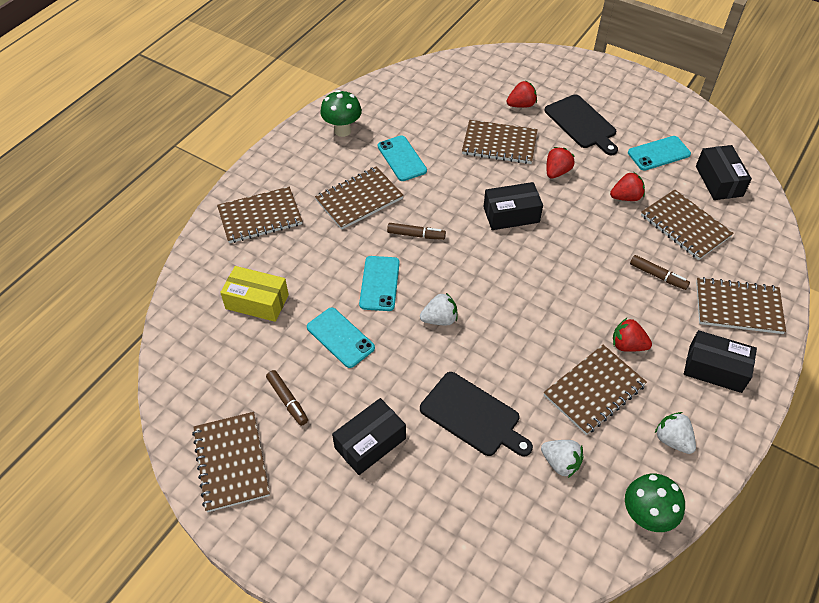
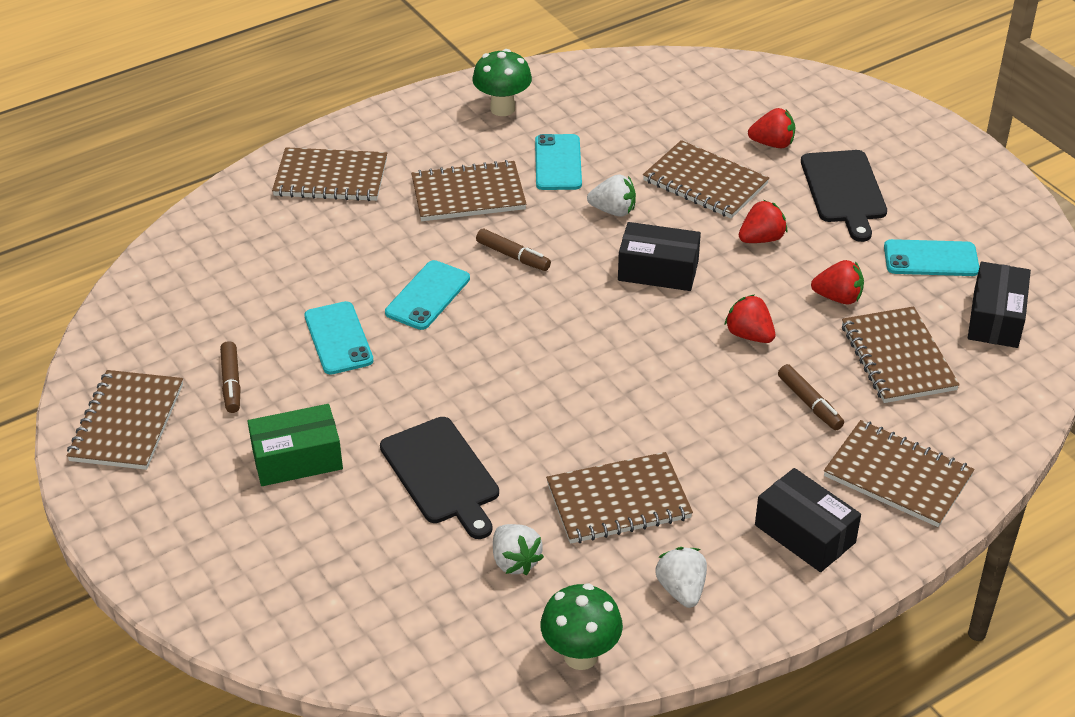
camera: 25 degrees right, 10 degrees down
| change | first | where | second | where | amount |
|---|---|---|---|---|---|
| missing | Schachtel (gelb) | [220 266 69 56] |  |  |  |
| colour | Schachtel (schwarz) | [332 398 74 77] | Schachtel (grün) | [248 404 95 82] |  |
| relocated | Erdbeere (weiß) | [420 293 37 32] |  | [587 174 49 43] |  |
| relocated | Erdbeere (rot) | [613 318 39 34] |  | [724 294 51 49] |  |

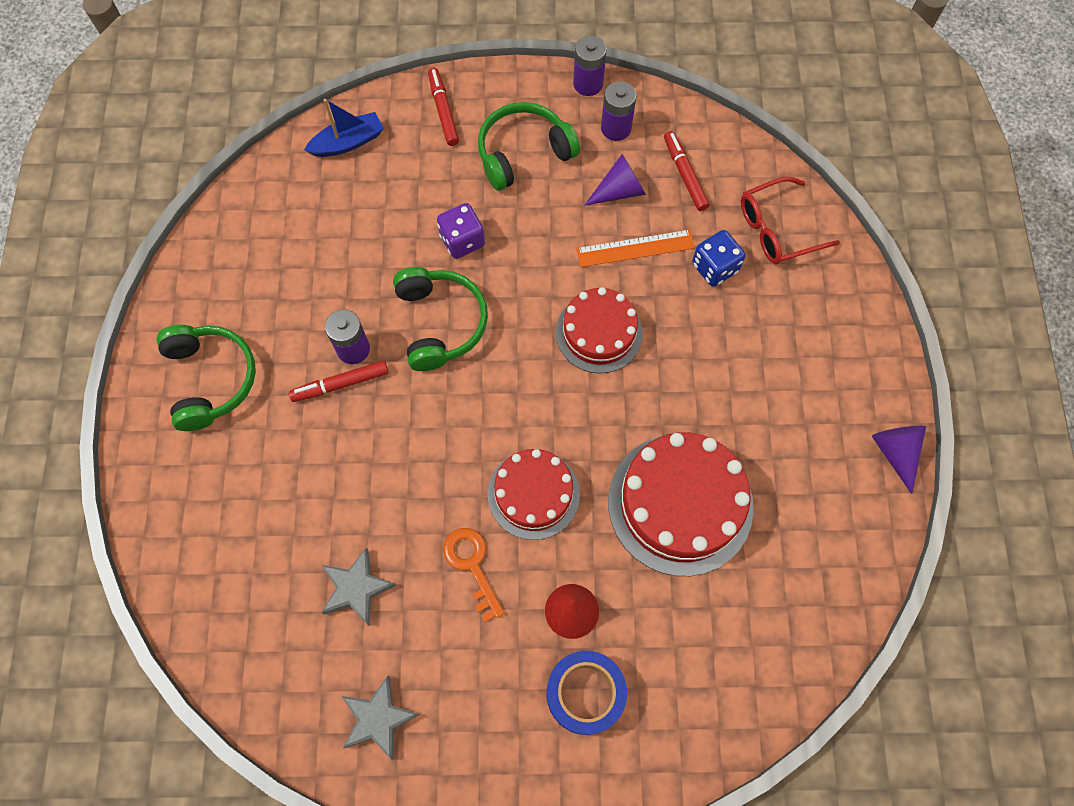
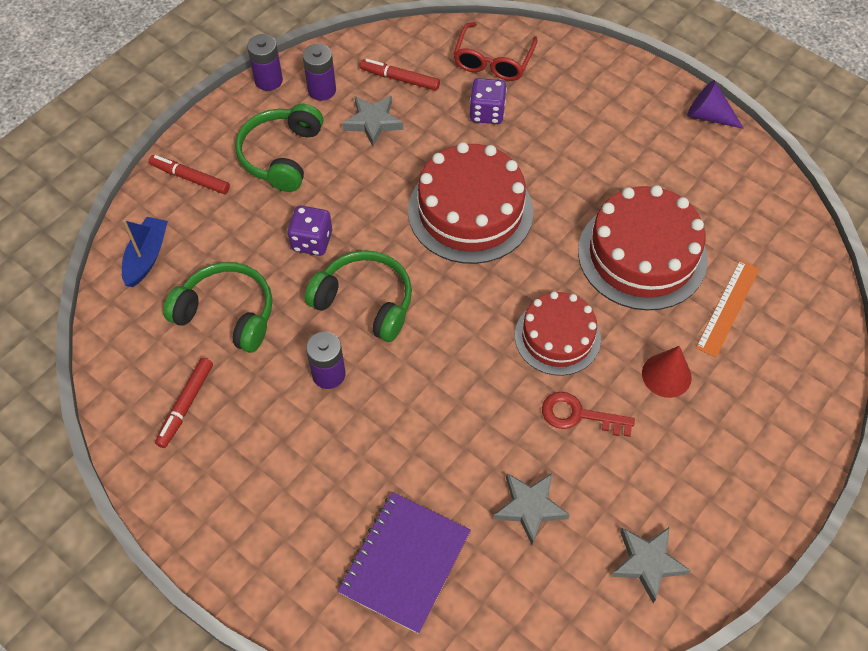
camera: 50 degrees left, 10 degrees down
| change | first | where | second | where | amount |
|---|---|---|---|---|---|
| relocated | Kopfhörer (grün) | [157 325 99 106] |  | [163 262 109 91] |  |
| relocated | Filzstift (rot) | [289 361 100 41] |  | [155 358 58 90] |  |
| colour | Schlüssel (orange) | [443 528 61 94] | Schlüssel (rot) | [542 392 93 45] |  |
| missing | Klebeband (blau) | [547 651 80 84] |  |  |  |
| size | Kuchen (rot) | [556 287 87 87] |  | [408 142 125 122] | x1.56 |
| relocated | Lineal (orange) | [576 230 119 37] |  | [696 260 63 97] |  |
| exchanged | Kegel (lila) | [584 154 62 52] | Stern (grau) | [342 95 61 51] |  |
| colour | Spielwürfel (blau) | [692 230 53 57] | Spielwürfel (lila) | [470 78 37 46] |  |
| appeared |  |  | Notizbuch (lila) | [338 492 133 142] |  |

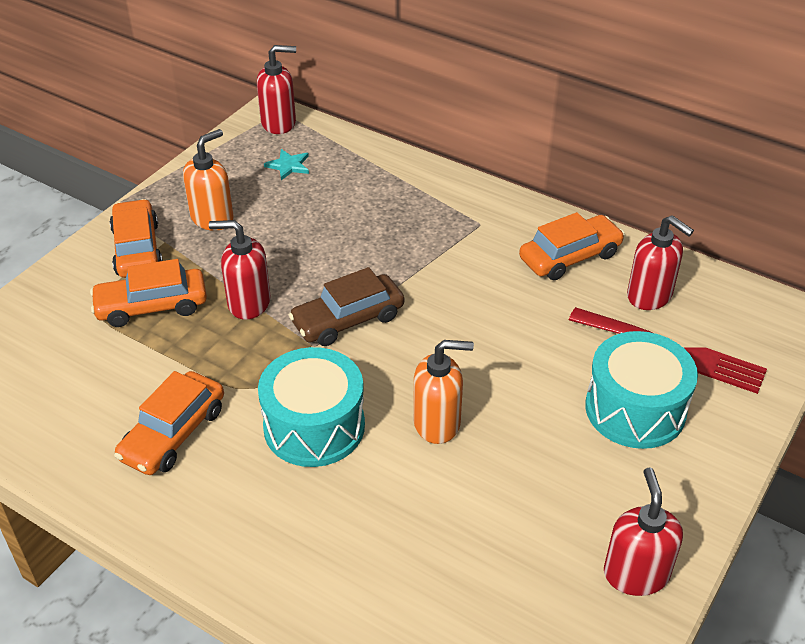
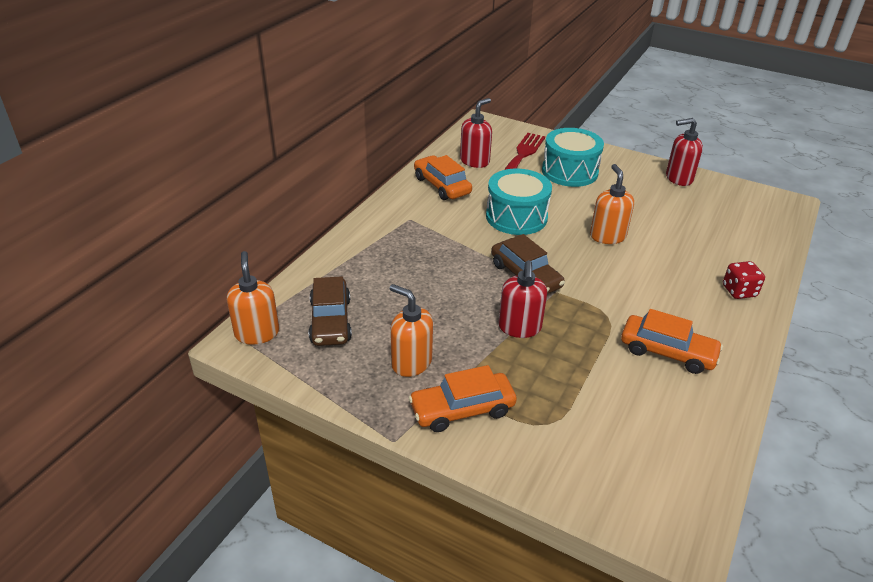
camera: 95 degrees left, 5 degrees down
| change | first | where | second | where | amount |
|---|---|---|---|---|---|
| missing | Auto (orange) | [90 259 117 68] |  |  |  |
| colour | Seifenspender (rot) | [257 45 39 89] | Seifenspender (orange) | [227 251 52 94] |  |
| relocated | Trommel (türkis) | [258 347 107 120] |  | [486 169 66 66] |  |
| exchanged | Stern (türkis) | [264 149 45 31] | Auto (braun) | [309 276 43 70] |  |
| appeared |  |  | Spielwürfel (rot) | [723 261 42 38] |  |

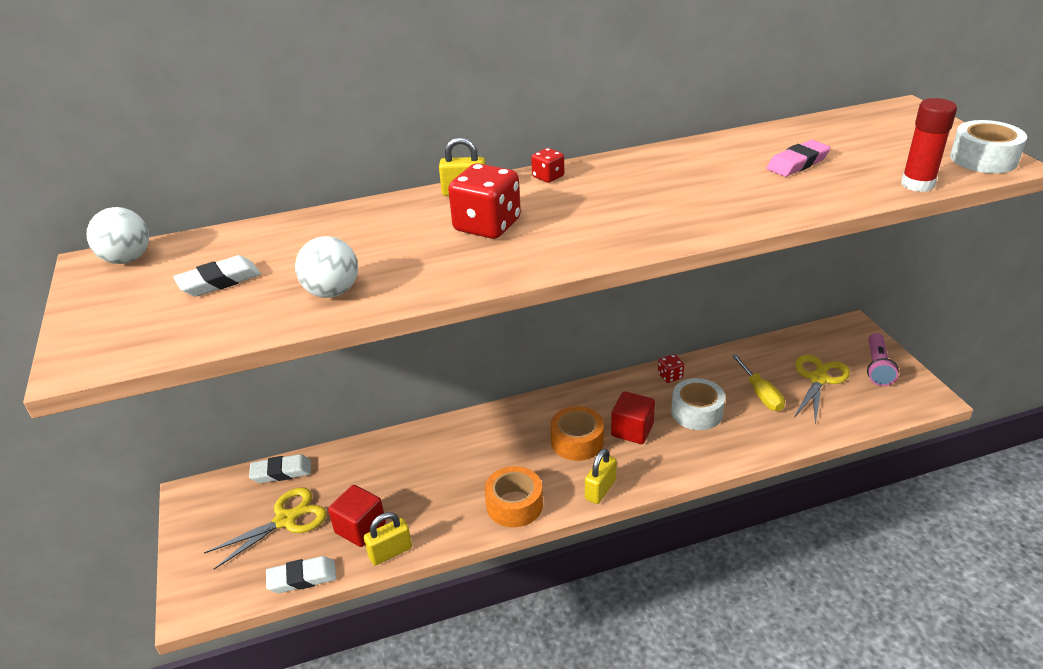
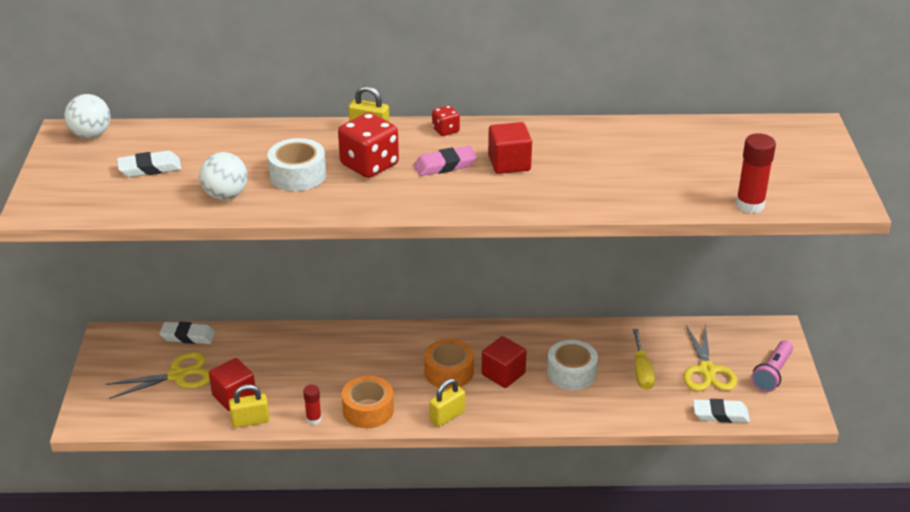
camera: 15 degrees right, 0 degrees up
| change | first | where | second | where | amount |
|---|---|---|---|---|---|
| relocated | Radiergummi (weiß) | [266 556 70 37] |  | [693 399 57 24] |  |
| missing | Spielwürfel (rot) | [658 354 26 29] |  |  |  |
| relocated | Radiergummi (rosa) | [767 140 64 37] |  | [414 146 63 30] |  |
| spun | Schere (gelb) | [794 355 56 70] |  | [683 325 54 66] | 135 degrees clockwise |
| relocated | Klebeband (weiß) | [950 120 77 53] |  | [268 138 58 53] |  |
| appeared |  |  | Klebestift (rot) | [303 385 19 40] |  |
| appeared |  |  | Kubus (rot) | [488 122 44 52] |  |

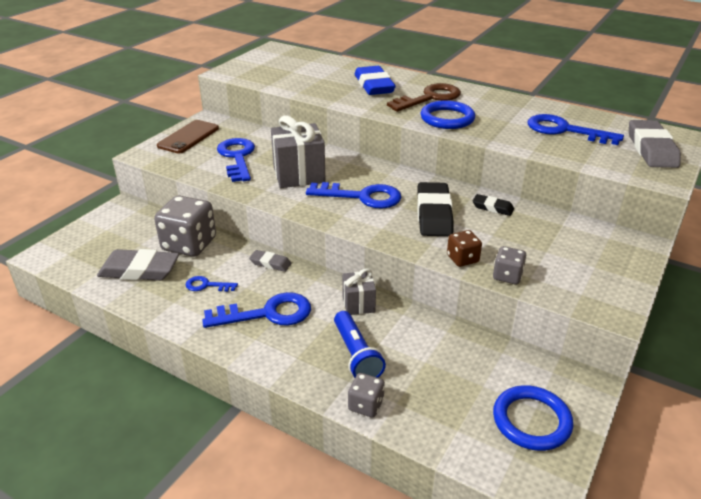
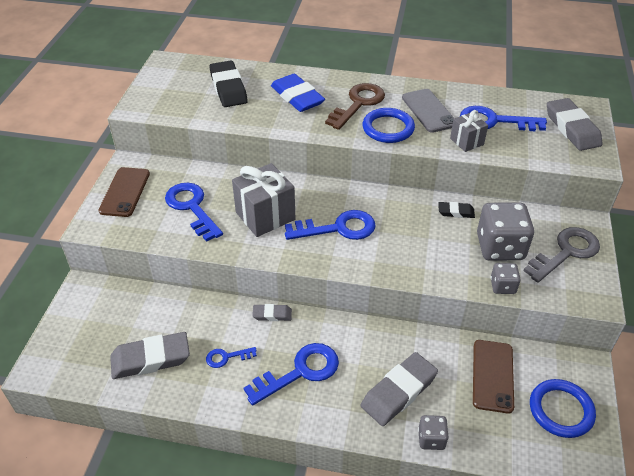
camera: 20 degrees left, 10 degrees up
| change | first | where | second | where | amount |
|---|---|---|---|---|---|
| relocated | Spielwürfel (grau) | [154 195 62 62] |  | [477 202 57 59] |  |
| exchanged | Taschenlampe (blau) | [334 311 52 67] | Radiergummi (grau) | [361 352 77 74] |  |
| relocated | Geschenk (grau) | [342 268 34 47] |  | [450 110 38 42] |  |
| relocated | Radiergummi (schwarz) | [417 182 37 54] |  | [209 60 39 47] |  |
| missing | Spielwürfel (braun) | [447 230 35 37] |  |  |  |
| appeared |  |  | Handy (grau) | [402 89 52 44] |  |
| appeared |  |  | Handy (braun) | [473 340 41 73] |  |
| appeared |  |  | Schlüssel (grau) | [523 227 77 56] |  |

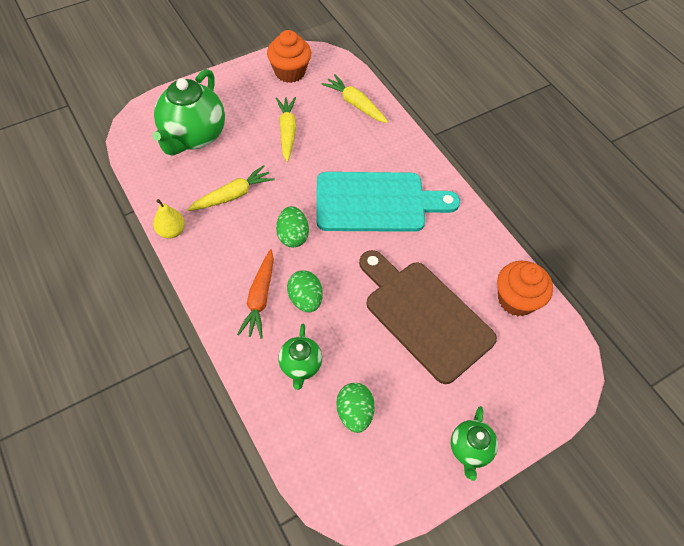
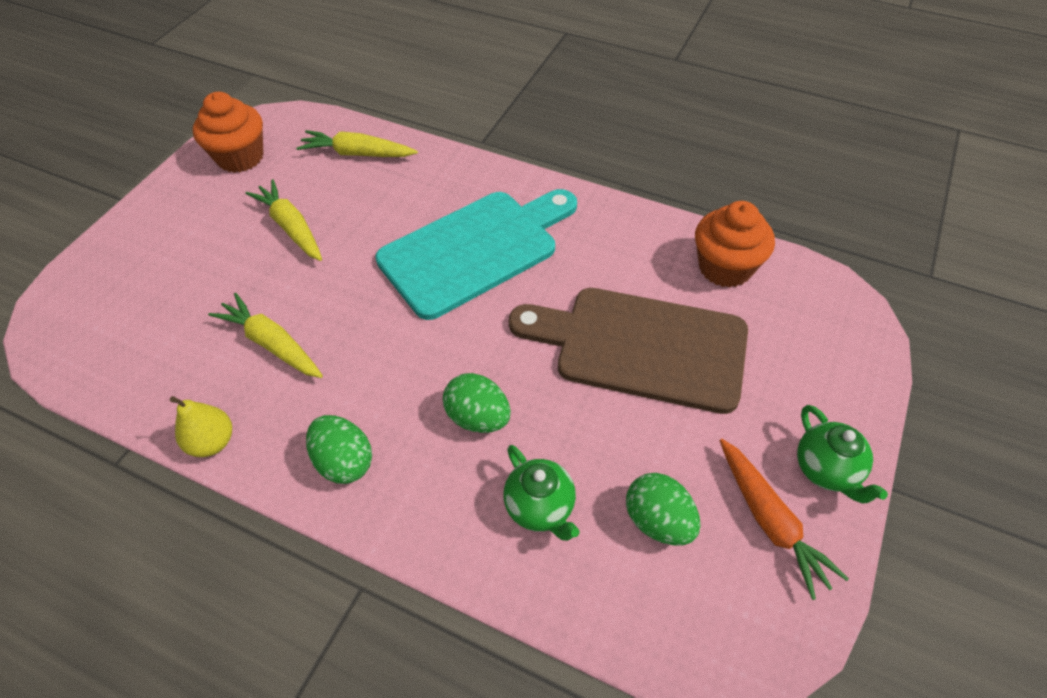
camera: 30 degrees left, 5 degrees down
| change | first | where | second | where | amount |
|---|---|---|---|---|---|
| missing | Teekanne (grün) | [152 69 73 87] |  |  |  |
| spun | Karotte (gelb) | [187 165 87 46] |  | [208 293 115 85] | 75 degrees counterclockwise |
| relocated | Karotte (orange) | [237 249 37 90] |  | [719 439 130 161] |  |
| relocated | Ei (grün) | [276 206 33 41] |  | [306 415 66 69] |  |

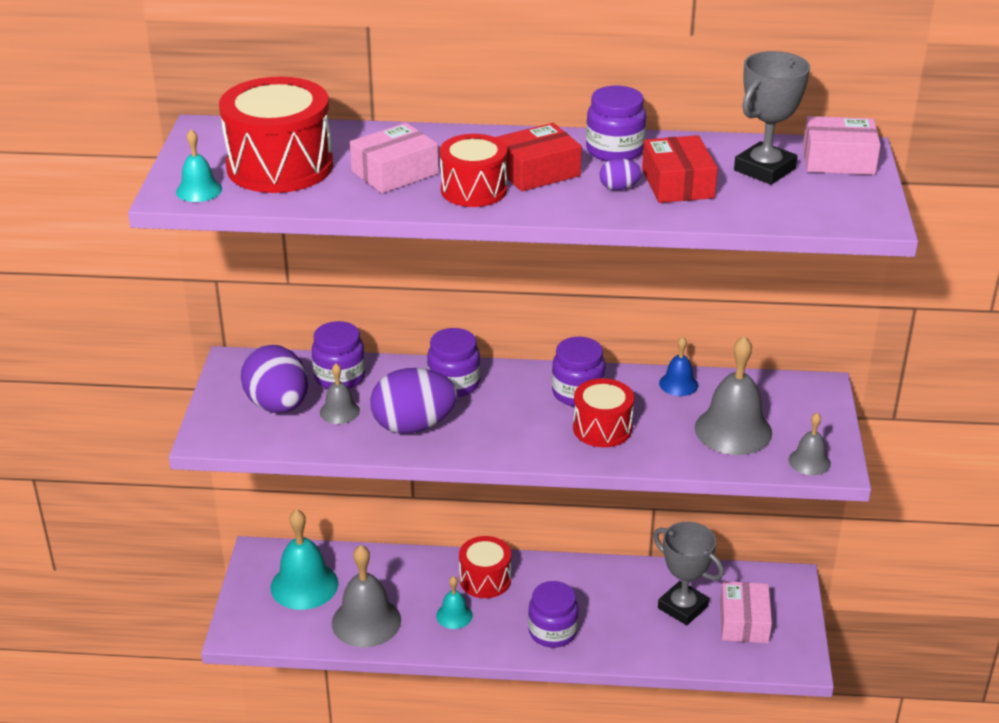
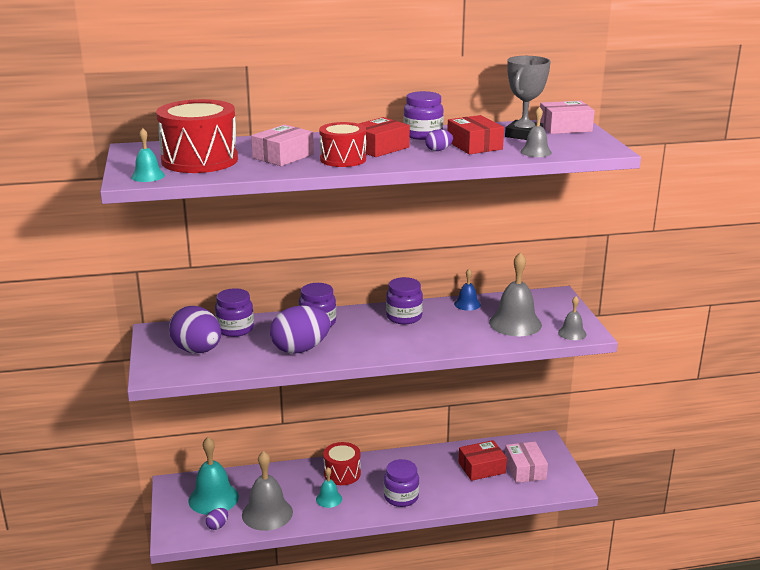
camera: 15 degrees left, 10 degrees down
| change | first | where | second | where | amount |
|---|---|---|---|---|---|
| relocated | Glocke (grau) | [320 363 40 61] |  | [521 107 31 50] |  |
| missing | Trommel (rot) | [573 378 61 69] |  |  |  |
| exchanged | Pokal (grau) | [653 522 71 103] | Schachtel (rot) | [459 440 48 41] |  |
| appeared |  |  | Ei (lila) | [206 508 22 22] |  |

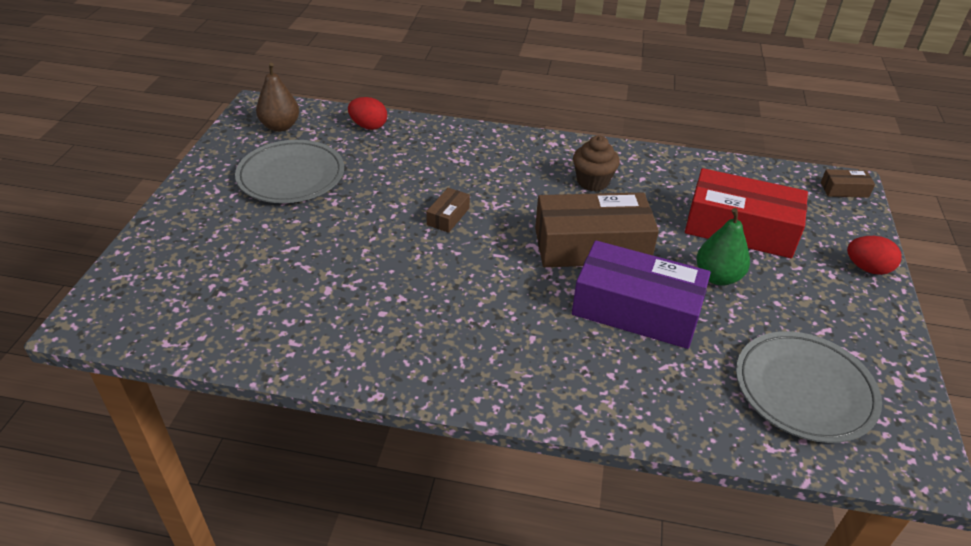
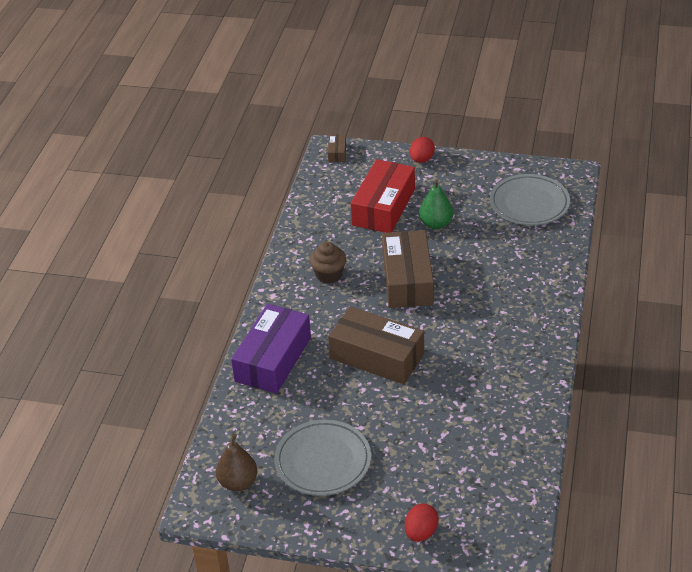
camera: 85 degrees left, 0 degrees up
| change | first | where | second | where | amount |
|---|---|---|---|---|---|
| relocated | Ei (rot) | [348 97 39 33] |  | [405 504 34 38] |  |
| size | Schachtel (braun) | [426 188 44 45] |  | [328 306 96 78] | x2.33 |
| relocated | Schachtel (lila) | [572 240 139 109] |  | [231 304 80 90] |  |

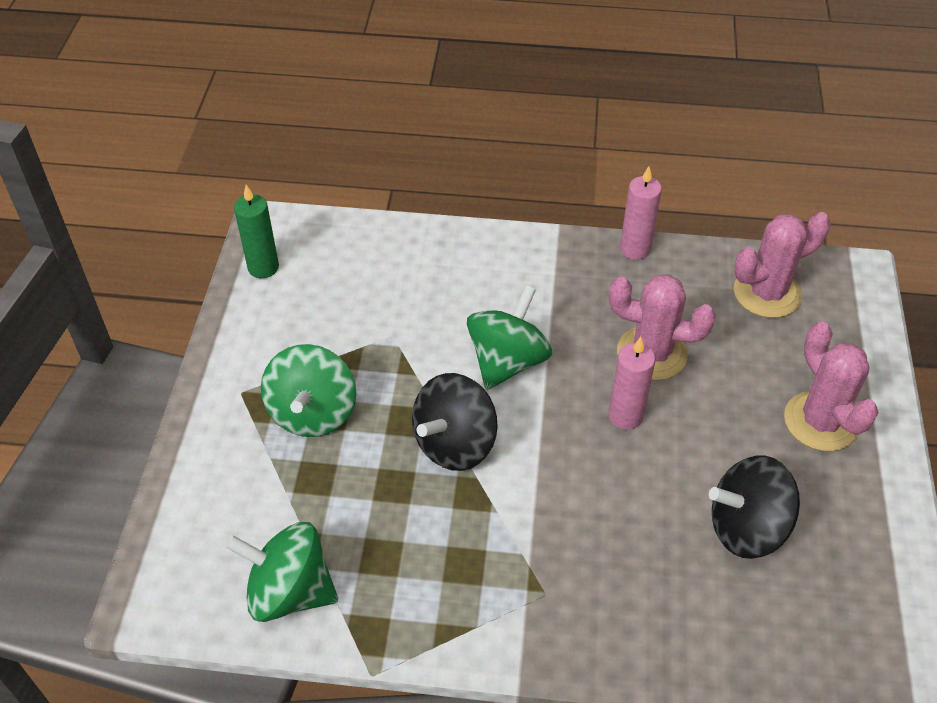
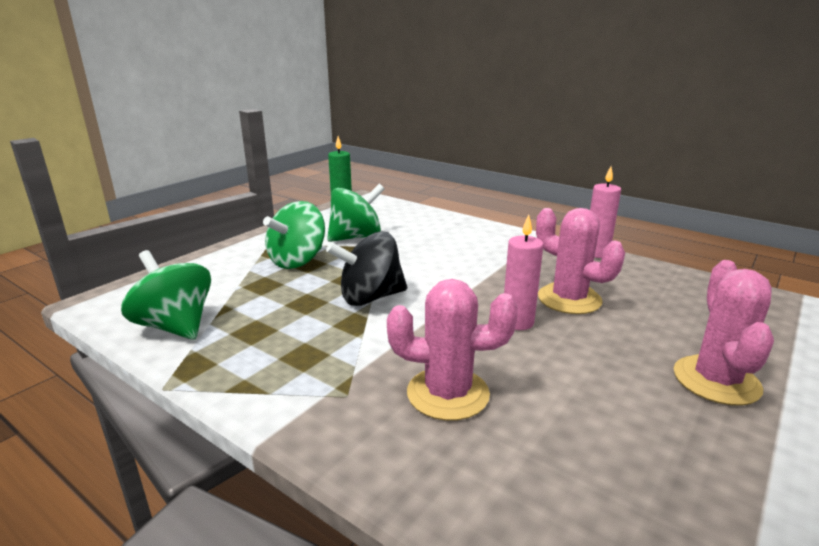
camera: 30 degrees right, 25 degrees down
| change | first | where | second | where | amount |
|---|---|---|---|---|---|
| relocated | Kreisel (grün) | [467 285 85 105] |  | [327 184 58 58] |  |
| missing | Kreisel (schwarz) | [709 456 91 103] |  |  |  |
| relocated | Kaktus (rosa) | [734 212 96 106] |  | [387 279 131 142] |  |

